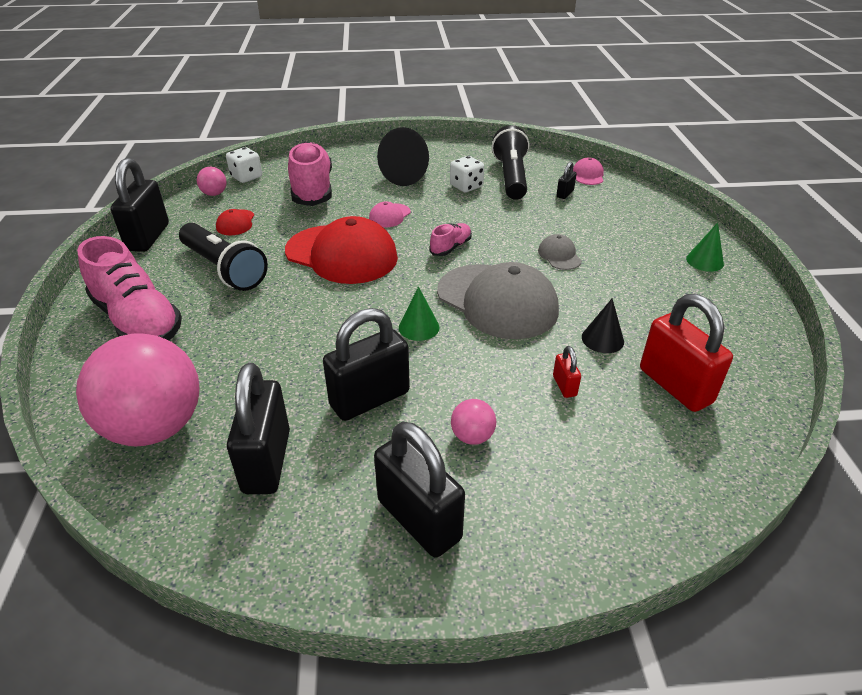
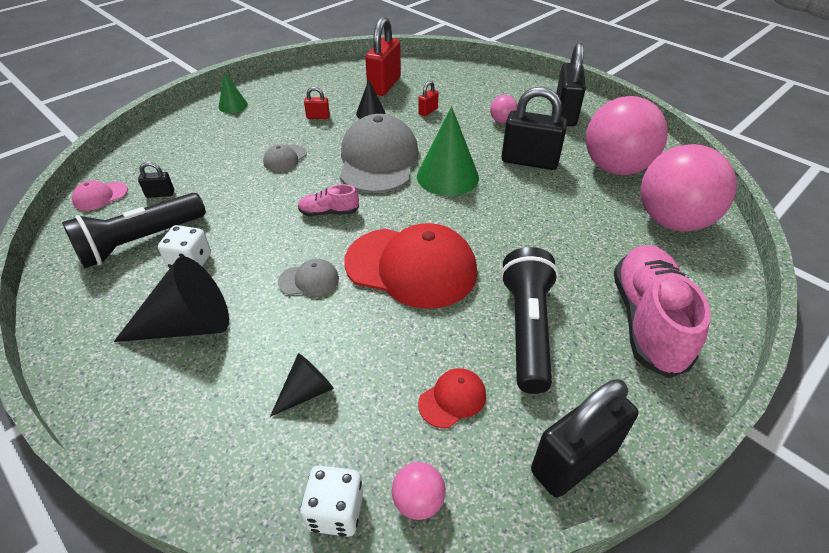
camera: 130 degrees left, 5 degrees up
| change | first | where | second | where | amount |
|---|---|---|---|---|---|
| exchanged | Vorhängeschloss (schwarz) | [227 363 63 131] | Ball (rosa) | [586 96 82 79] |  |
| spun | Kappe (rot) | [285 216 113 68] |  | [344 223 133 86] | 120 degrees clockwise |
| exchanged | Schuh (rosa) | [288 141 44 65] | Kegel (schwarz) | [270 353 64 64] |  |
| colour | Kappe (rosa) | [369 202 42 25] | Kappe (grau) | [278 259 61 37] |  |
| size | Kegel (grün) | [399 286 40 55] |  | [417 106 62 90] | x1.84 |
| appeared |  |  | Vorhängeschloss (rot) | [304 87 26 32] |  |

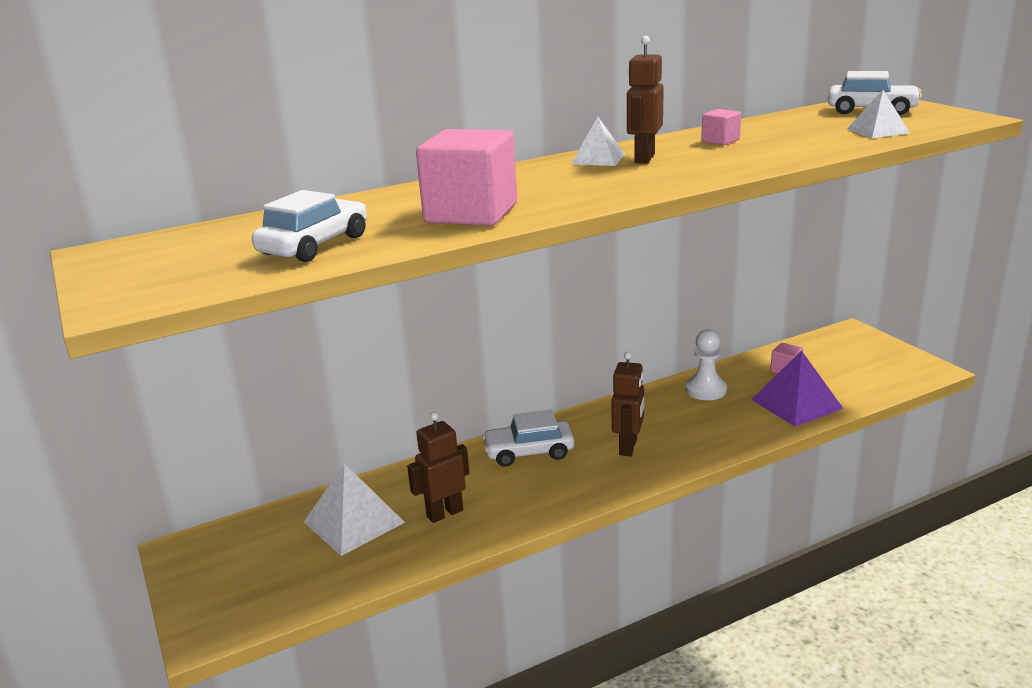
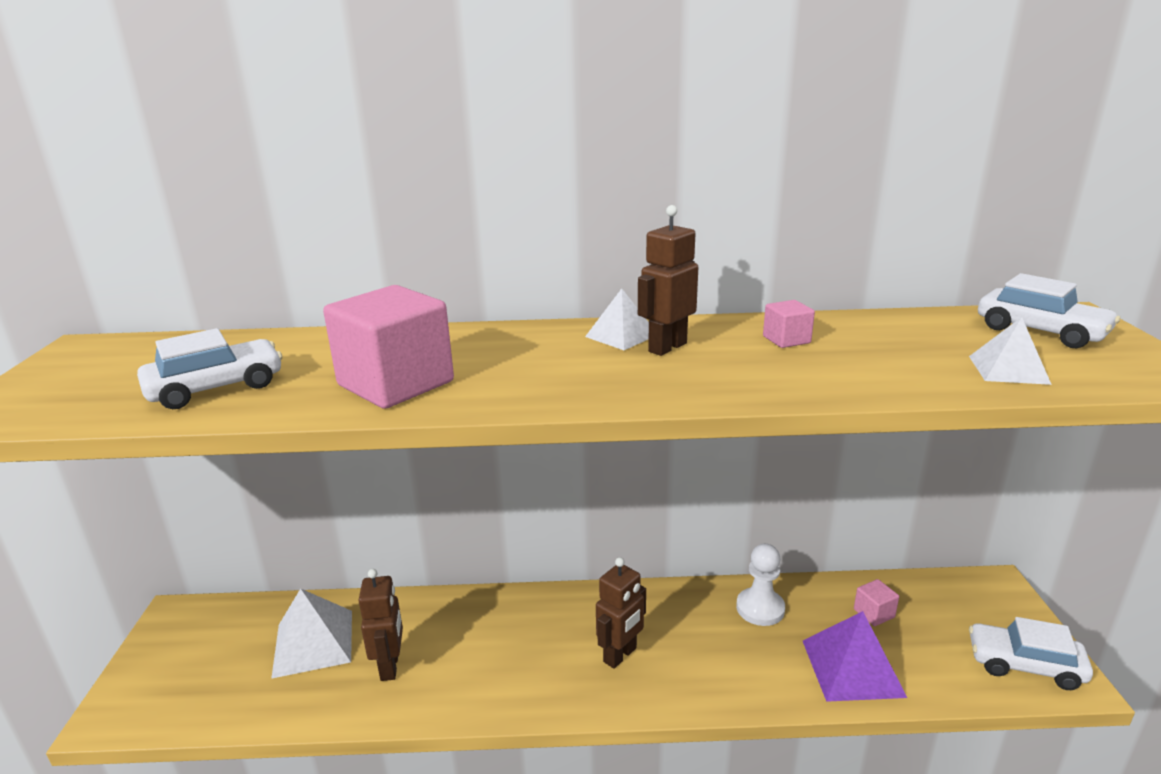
camera: 25 degrees right, 0 degrees up
| change | first | where | second | where | amount |
|---|---|---|---|---|---|
| spun | Roboter (braun) | [407 412 62 111] |  | [358 569 45 112] | 90 degrees clockwise |
| relocated | Auto (weiß) | [482 410 92 57] |  | [969 617 124 73] |  |

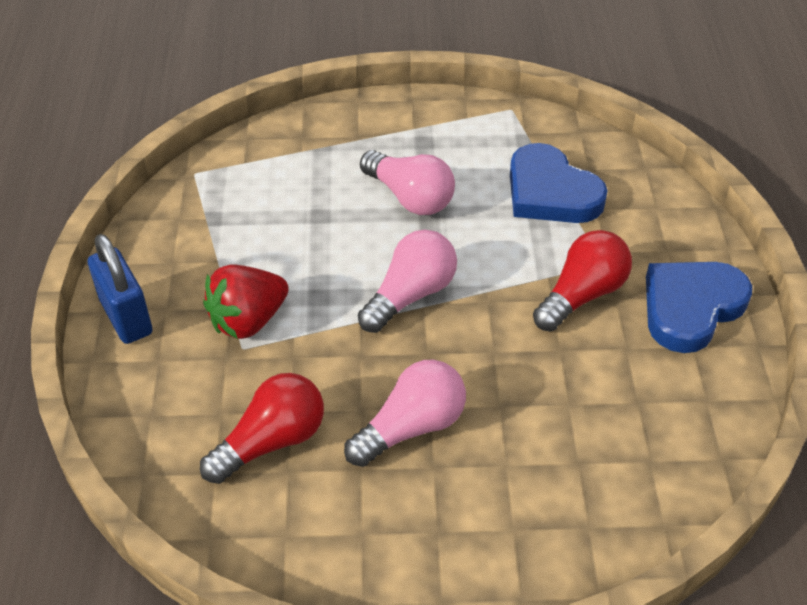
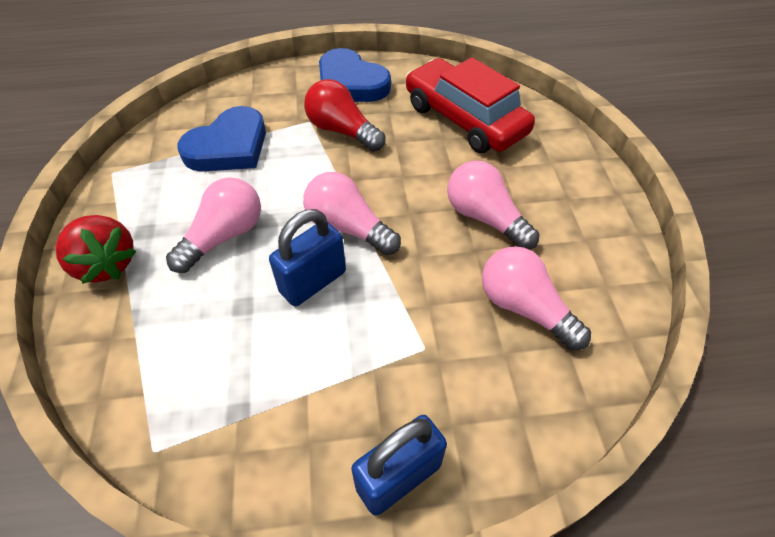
camera: 95 degrees left, 5 degrees up
| change | first | where | second | where | amount |
|---|---|---|---|---|---|
| colour | Glühbirne (rot) | [200 373 124 111] | Glühbirne (rosa) | [482 246 109 104] |  |
| relocated | Erdbeere (rot) | [203 265 86 74] |  | [56 215 81 69] |  |
| appeared |  |  | Vorhängeschloss (blau) | [269 209 77 97] |  |
| appeared |  |  | Auto (rot) | [406 57 129 96] |  |

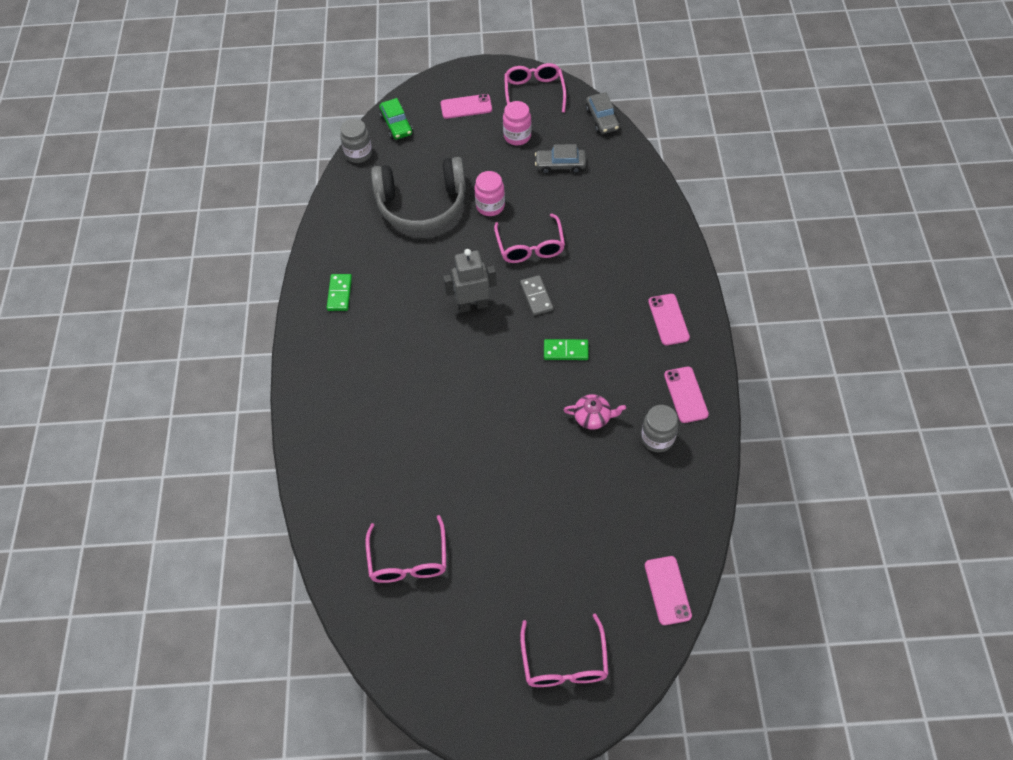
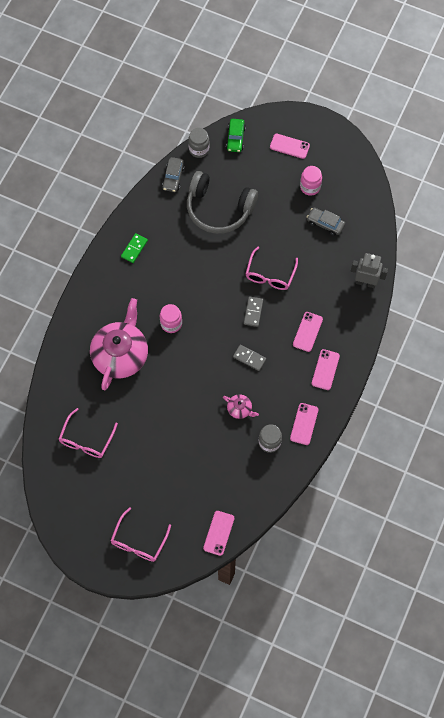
camera: 25 degrees right, 10 degrees up
| change | first | where | second | where | amount |
|---|---|---|---|---|---|
| relocated | Roboter (grau) | [443 249 54 64] |  | [351 253 37 35] |  |
| relocated | Einmachglas (rosa) | [474 171 31 45] |  | [160 304 22 29] |  |
| missing | Brille (rosa) | [504 63 62 50] |  |  |  |
| colour | Dominostein (grün) | [544 339 45 21] | Dominostein (grau) | [233 345 33 26] |  |
| relocated | Auto (grau) | [586 92 34 42] |  | [162 157 23 35] |  |
| appeared |  |  | Teekanne (rosa) | [90 298 58 92] |  |
| appeared |  |  | Handy (rosa) | [293 312 30 40] |  |

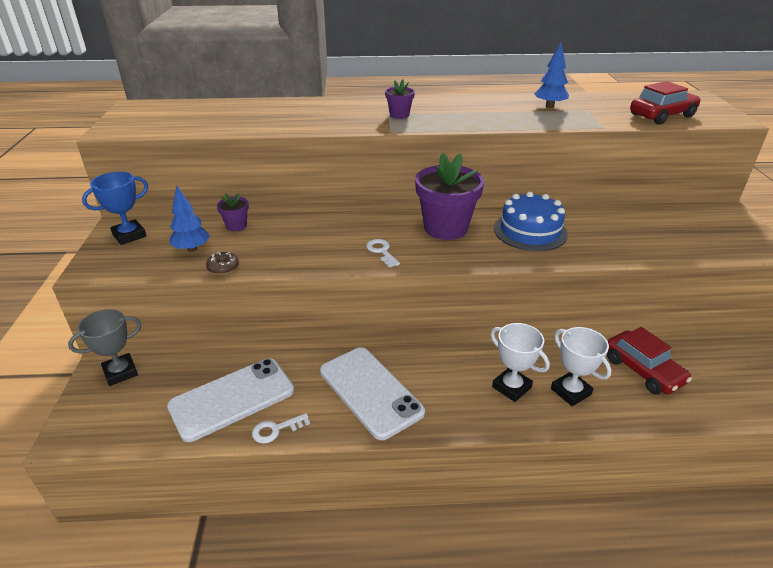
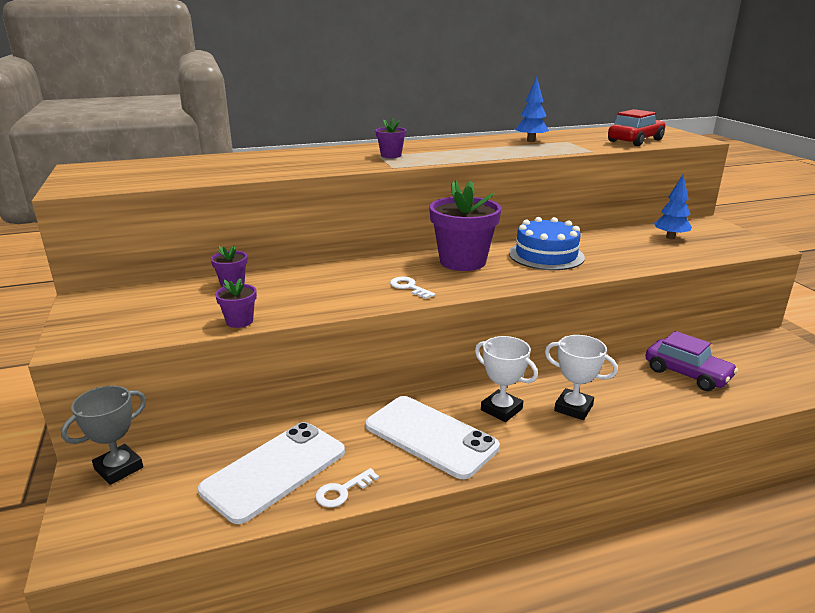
camera: 15 degrees left, 10 degrees down
| change | first | where | second | where | amount |
|---|---|---|---|---|---|
| missing | Pokal (blau) | [82 172 66 73] |  |  |  |
| relocated | Baum (blau) | [170 185 40 67] |  | [654 175 38 64] |  |
| exchanged | Donut (braun) | [206 252 33 23] | Blumentopf (lila) | [215 278 42 50] |  |
| relocated | Pokal (weiß) | [551 327 61 79] |  | [475 336 63 86] |  |
| colour | Auto (rot) | [607 327 85 68] | Auto (lila) | [645 331 93 60] |  |

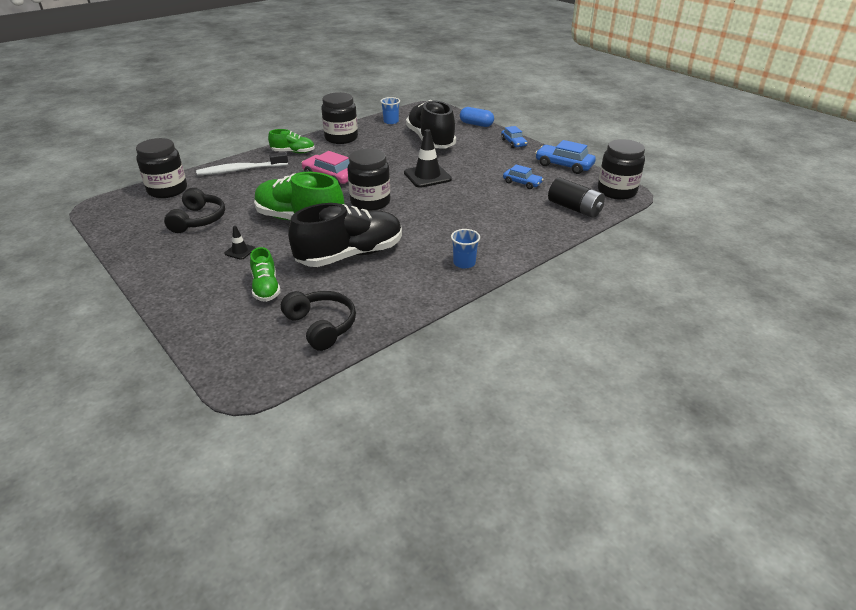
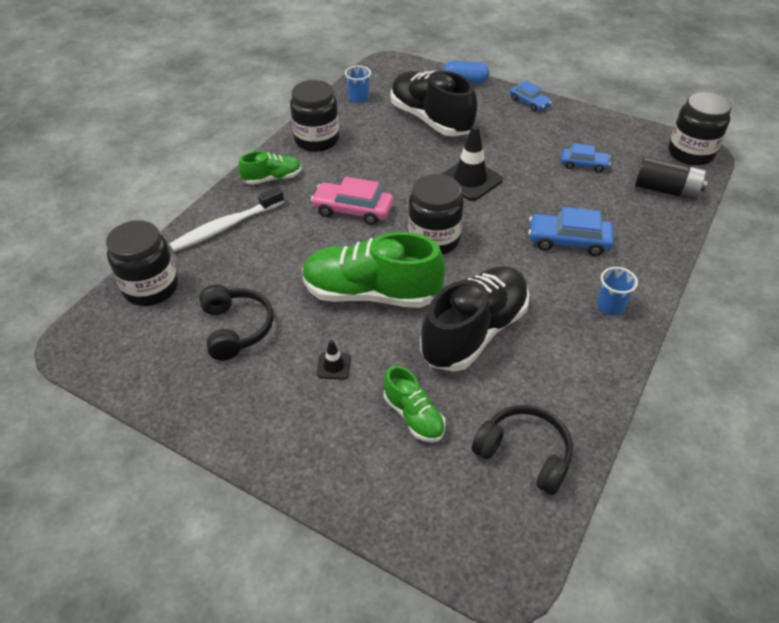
camera: 20 degrees left, 10 degrees up
| change | first | where | second | where | amount |
|---|---|---|---|---|---|
| relocated | Auto (blau) | [535 140 61 34] |  | [528 207 86 49] |  |

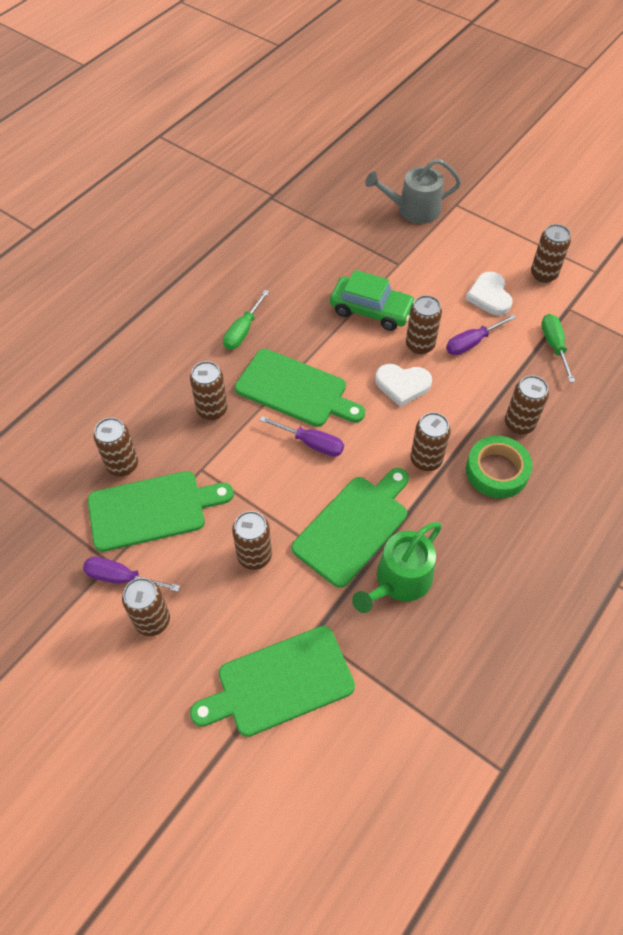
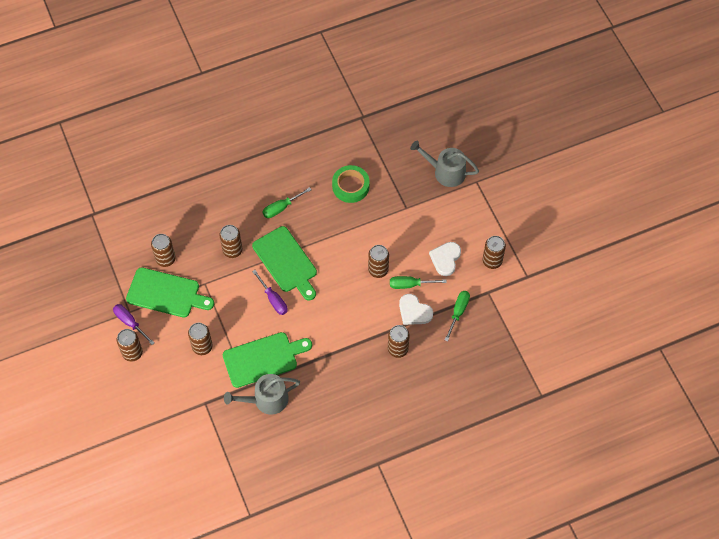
camera: 30 degrees right, 5 degrees up
| change | first | where | second | where | amount |
|---|---|---|---|---|---|
| missing | Schneidebrett (grün) | [190 626 165 111] |  |  |  |
| missing | Auto (grün) | [330 270 85 61] |  |  |  |
| colour | Gießkanne (grün) | [352 522 90 91] | Gießkanne (grau) | [224 374 76 41] |  |
| relocated | Herz (weiß) | [375 364 57 43] |  | [399 294 34 31] |  |
| missing | Dose (braun) | [410 412 41 59] |  |  |  |
| colour | Schraubenzieher (lila) | [446 314 70 41] | Schraubenzieher (grün) | [390 276 57 13] |  |
| relocated | Klebeband (grün) | [466 436 67 62] |  | [332 165 38 38] |  |

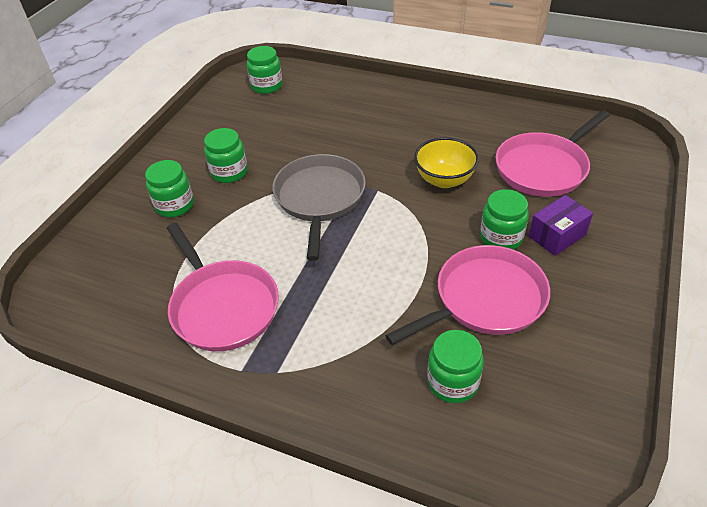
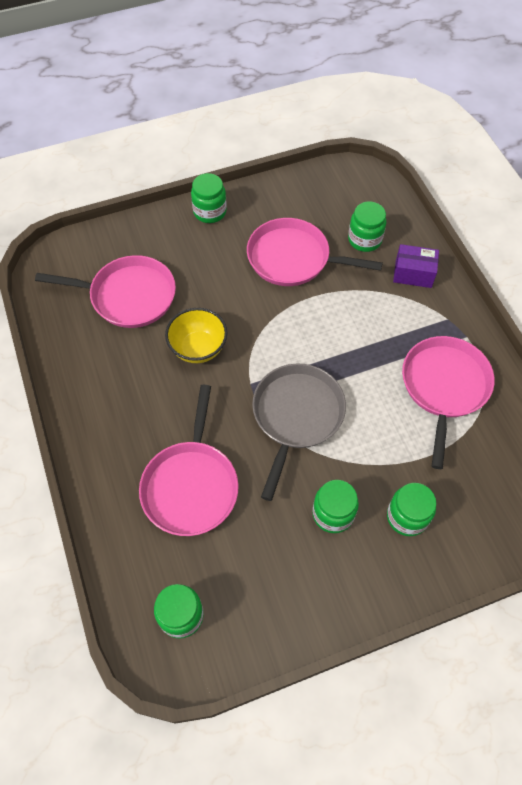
camera: 135 degrees left, 15 degrees up
| change | first | where | second | where | amount |
|---|---|---|---|---|---|
| spun | Pfanne (grau) | [272 154 94 107] |  | [252 363 94 138] | 150 degrees clockwise |
| relocated | Einmachglas (grün) | [480 189 49 61] |  | [191 173 36 50] |  |
| relocated | Schachtel (lila) | [529 195 64 61] |  | [393 244 46 44] |  |
| appeared |  |  | Pfanne (rosa) | [139 385 100 151] |  |

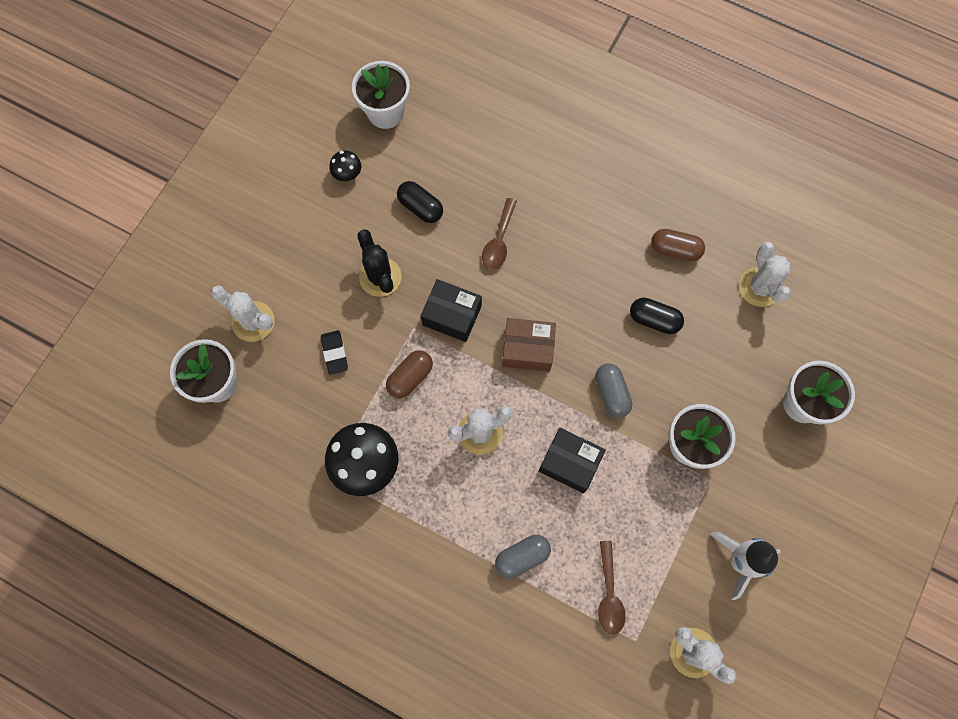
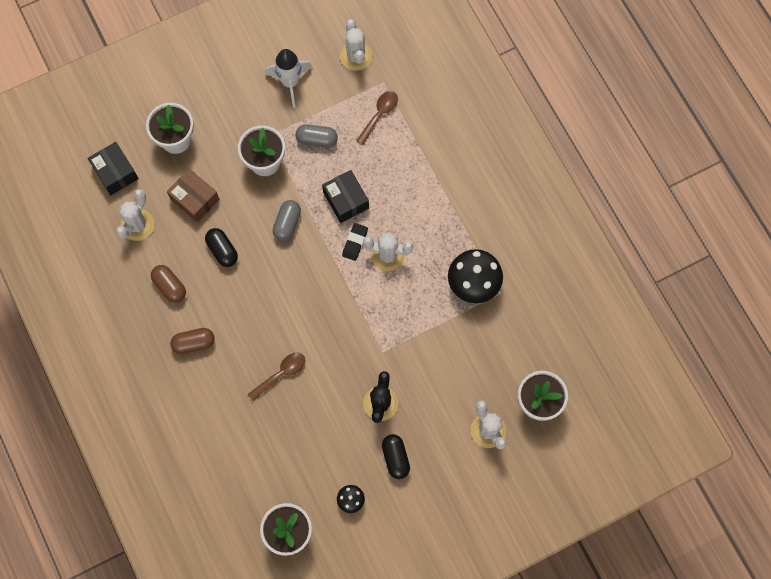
camera: 145 degrees left, 0 degrees up
| change | first | where | second | where | amount |
|---|---|---|---|---|---|
| relocated | Radiergummi (schwarz) | [321 330 27 45] |  | [342 223 26 38] |  |
| relocated | Kapsel (braun) | [386 350 47 48] |  | [170 328 45 26] |  |
| relocated | Kapsel (schwarz) | [397 181 46 42] |  | [382 434 28 45] |  |
| relocated | Schachtel (schwarz) | [421 279 61 63] |  | [88 142 51 53] |  |
| relocated | Kapsel (grau) | [495 535 56 44] |  | [296 124 42 24] |  |
| relocated | Schachtel (braun) | [502 318 54 54] |  | [167 169 52 53] |  |

